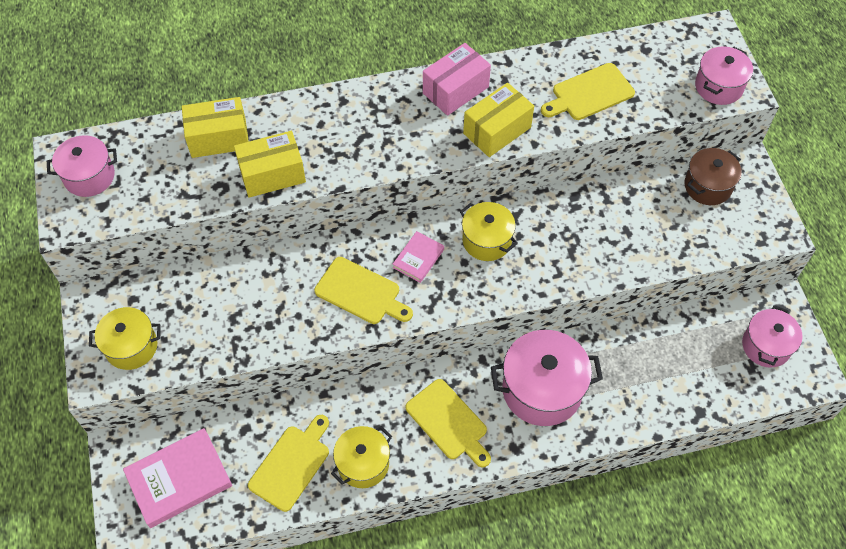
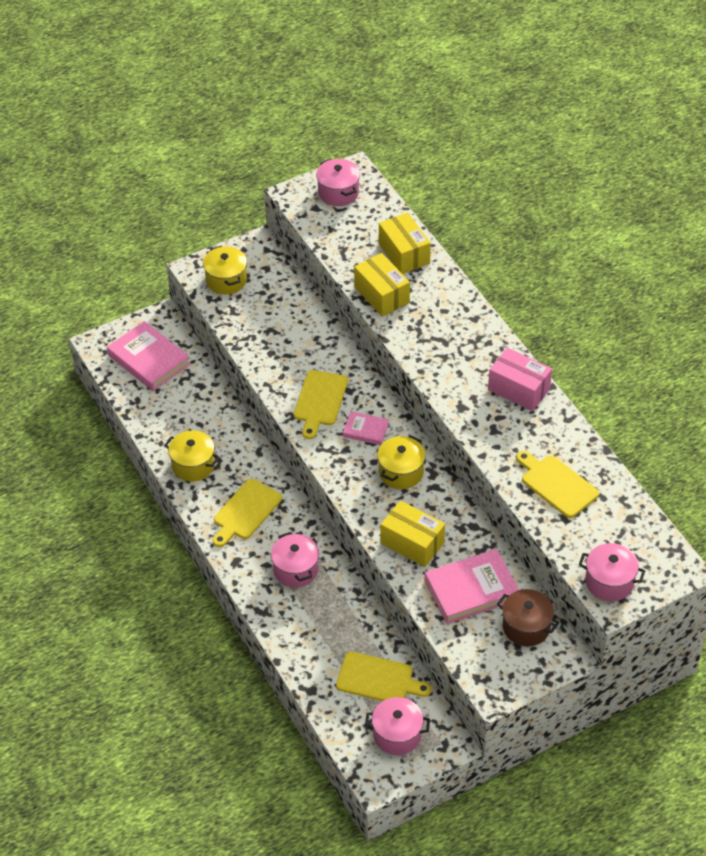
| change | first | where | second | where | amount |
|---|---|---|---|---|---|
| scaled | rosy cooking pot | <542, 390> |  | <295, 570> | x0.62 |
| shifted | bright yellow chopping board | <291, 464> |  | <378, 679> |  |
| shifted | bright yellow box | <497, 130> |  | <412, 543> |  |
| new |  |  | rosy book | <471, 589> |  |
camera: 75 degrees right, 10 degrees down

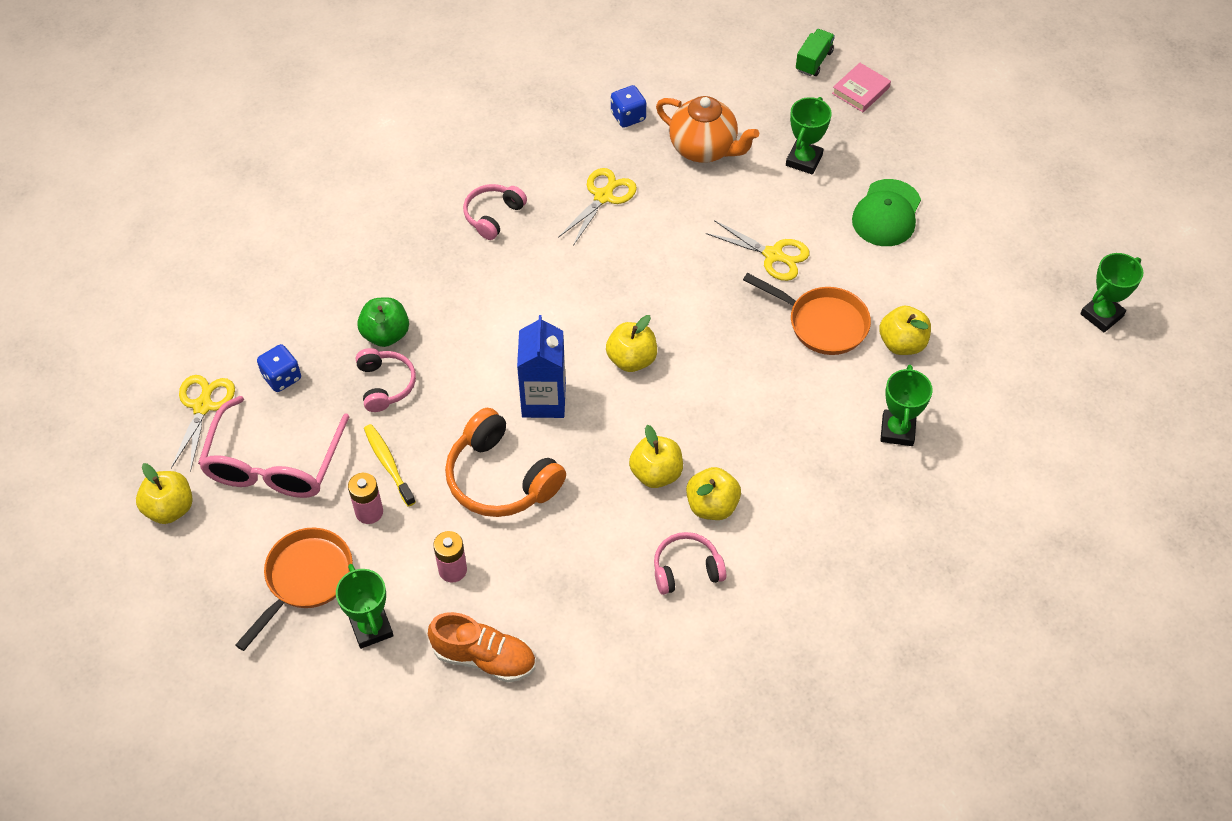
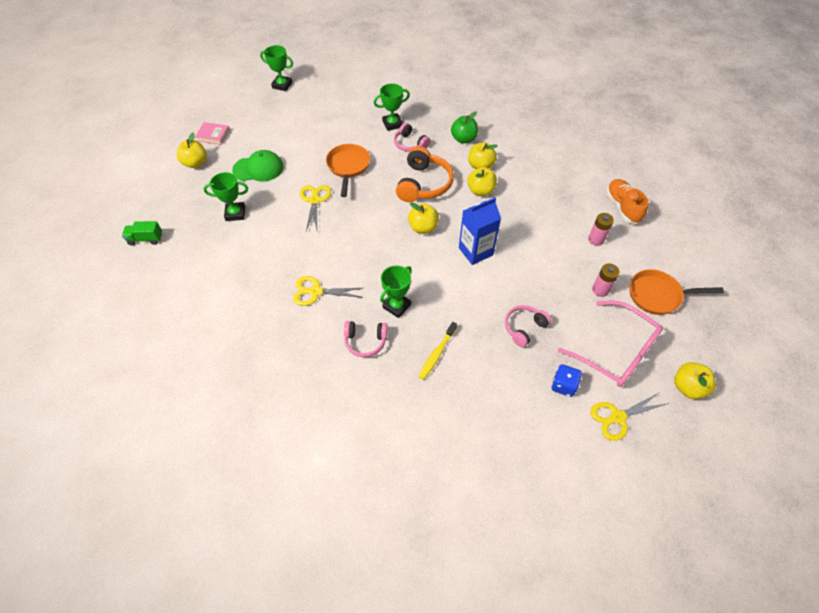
| change | first | where | second | where | amount |
|---|---|---|---|---|---|
| shifted | bright yellow apple fruit | <902, 343> |  | <195, 163> |  |
| shifted | rosy book | <860, 90> |  | <213, 135> |  |
| shifted | emerald award cup | <371, 628> |  | <396, 306> |  |
| shifted | rosy over-ear headphones | <686, 569> |  | <410, 144> |  |
| shifted | bright orange over-ear headphones | <501, 478> |  | <423, 184> |  |
| shifted | bright yellow toothbrush | <388, 464> |  | <437, 354> |  |
| shifted | emerald apple fruit | <386, 334> |  | <463, 139> |  |
| rotated | rosy spectacles | <274, 464> |  | <616, 352> | 60 degrees clockwise |
| gone | royal blue dice | <628, 116> |  |  |  |
| gone | bright orange tea pot | <704, 149> |  |  |  |
camera: 120 degrees left, 0 degrees up

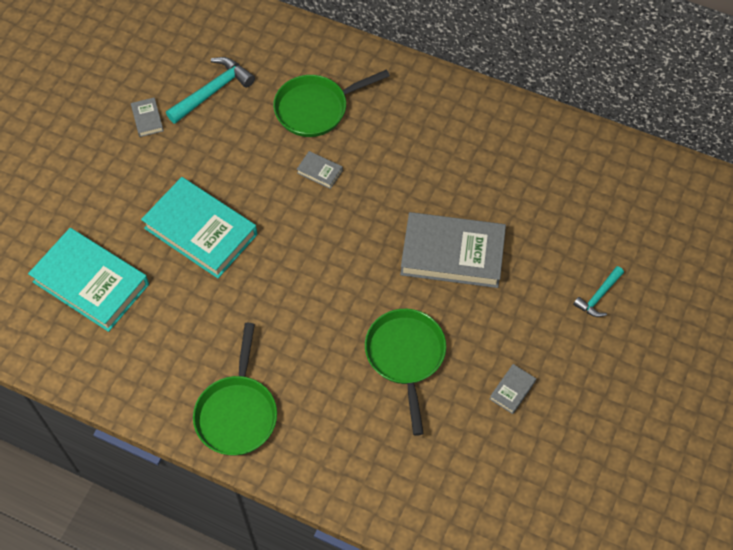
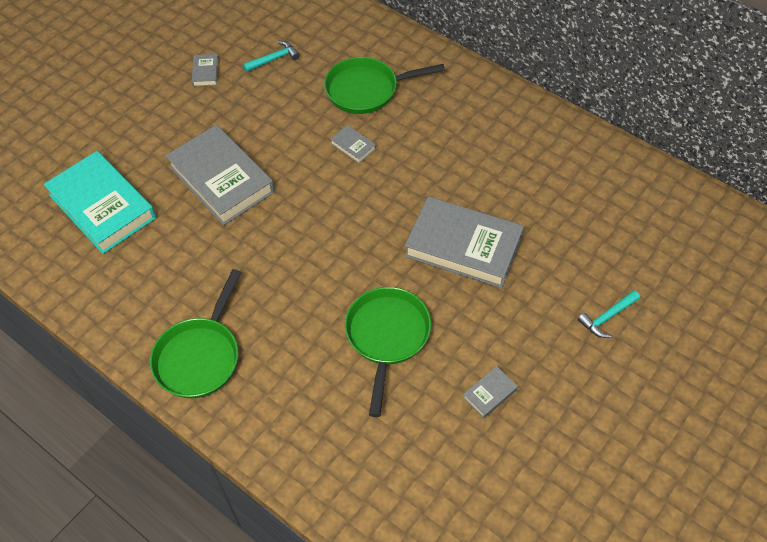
| change | first | where | second | where | amount |
|---|---|---|---|---|---|
| repainted | aqua book | <200, 231> | gray book | <221, 179> |  |
| scaled | aqua hammer | <212, 91> |  | <274, 59> | x0.61 |
camera: 15 degrees right, 5 degrees down

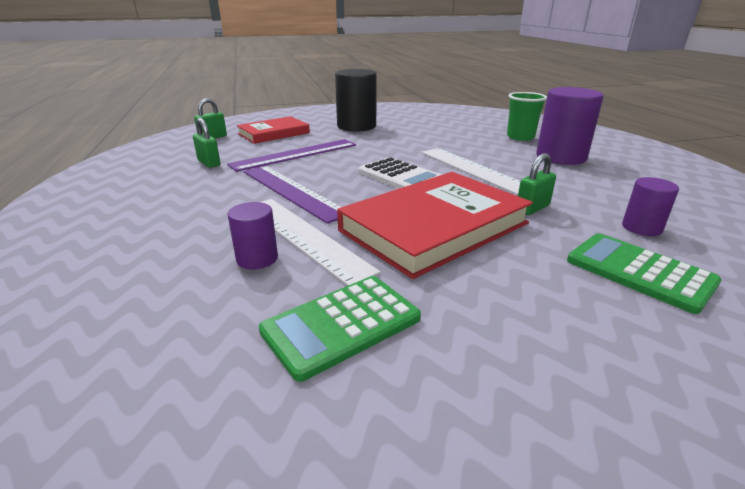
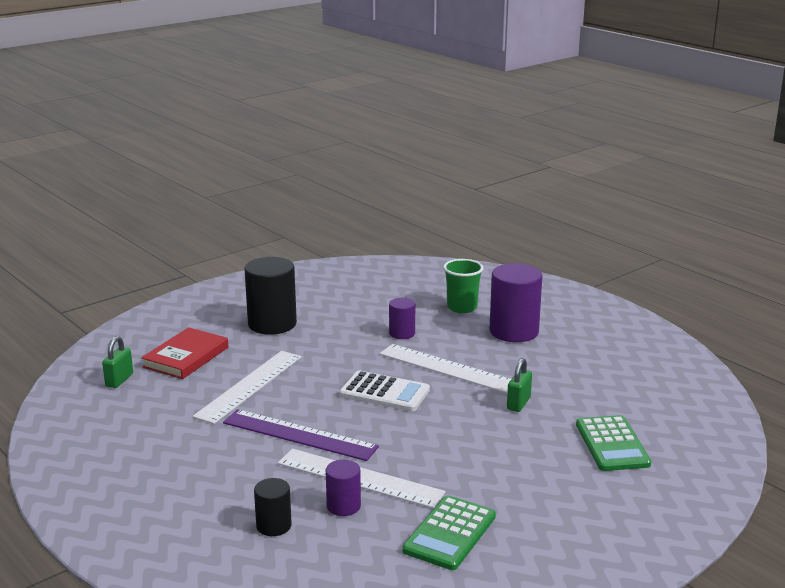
| change | first | where | second | where | amount |
|---|---|---|---|---|---|
| repainted | purple measuring stick | <295, 154> | white measuring stick | <249, 386> |  |
| new |  |  | jet-black solid cylinder | <274, 526> |  |
| shifted | purple solid cylinder | <641, 228> |  | <402, 333> |  |
| rotated | emerald calculator | <639, 272> |  | <612, 444> | 120 degrees counterclockwise |
| gone | emerald small lock | <209, 163> |  |  |  |
| gone | crimson book | <434, 227> |  |  |  |
camera: 25 degrees left, 5 degrees down

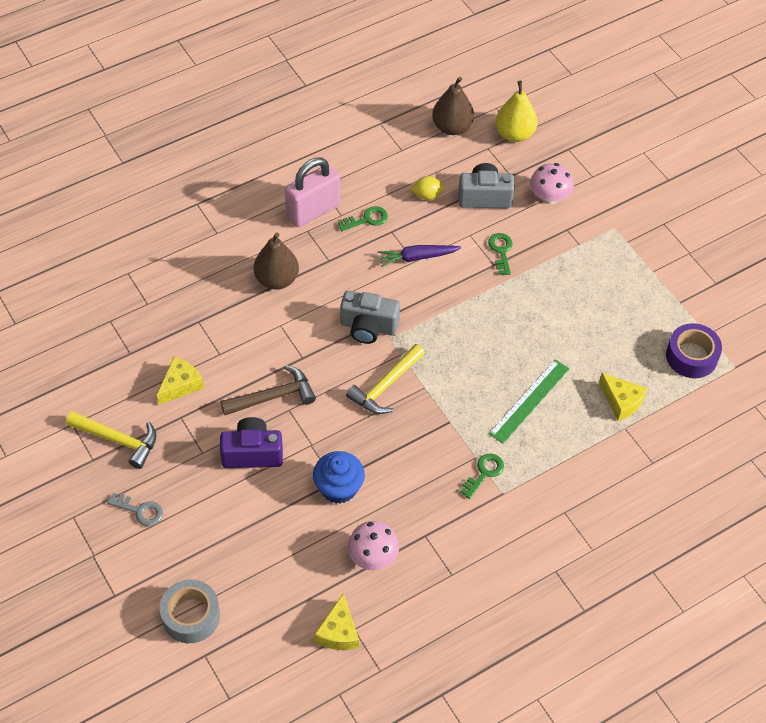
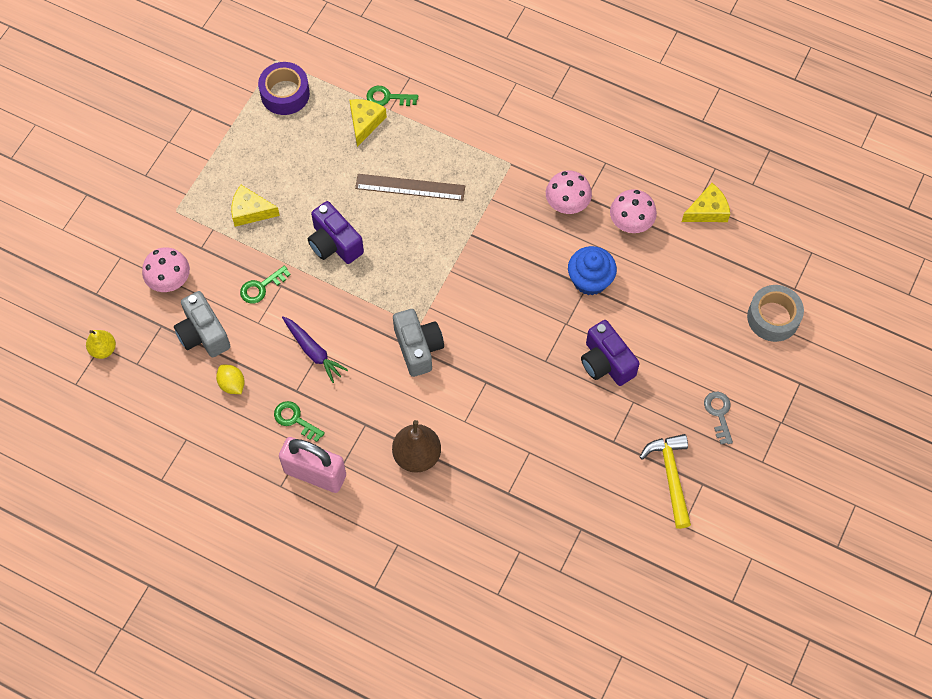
| change | first | where | second | where | amount |
|---|---|---|---|---|---|
| scaled | bright yellow toy pear | <514, 134> |  | <103, 349> | x0.62 |
| shifted | bright yellow cheese | <180, 385> |  | <250, 211> |  |
| new |  |  | purple camera | <334, 243> |  |
| repainted | emerald measuring stick | <529, 401> | brown measuring stick | <410, 187> |  |
| shifted | emerald latchkey | <484, 473> |  | <387, 98> |  |
| new |  |  | rosy fungus | <567, 203> |  |
| gone | brown hammer | <273, 397> |  |  |  |
| gone | bright yellow hammer | <385, 386> |  |  |  |
| gone | brown toy pear | <452, 127> |  |  |  |
camera: 120 degrees left, 10 degrees up

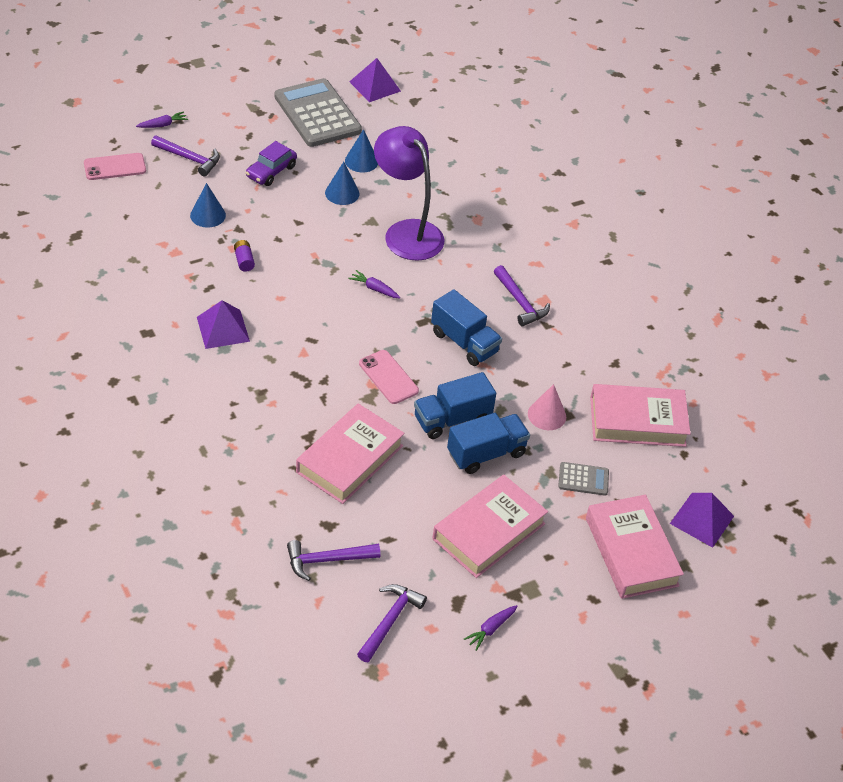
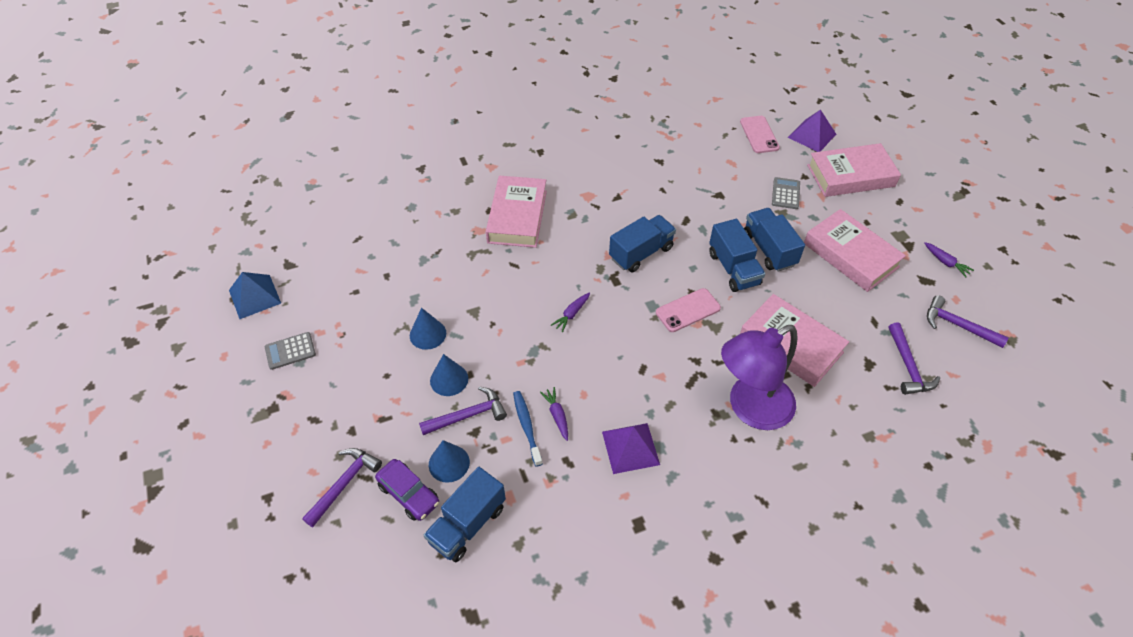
| change | first | where | second | where | amount |
|---|---|---|---|---|---|
| repainted | purple pyramid | <375, 86> | royal blue pyramid | <254, 296> |  |
| scaled | gray calculator | <317, 114> |  | <290, 351> | x0.45 |
| shifted | purple toy car | <271, 171> |  | <409, 494> |  |
| shifted | purple hammer | <520, 302> |  | <468, 415> |  |
| new |  |  | royal blue toy truck | <467, 524> |  |
| shifted | royal blue cone | <361, 161> |  | <449, 379> |  |
| shifted | rosy book | <637, 421> |  | <517, 216> |  |
| swapped | purple power cell | <244, 261> | royal blue toothbrush | <527, 427> |  |
| shifted | purple toy carrot | <163, 125> |  | <557, 415> |  |
| shifted | purple lamp | <406, 232> |  | <750, 408> |  |
| shifted | rosy mobile phone | <115, 167> |  | <759, 135> |  |
| gone | rosy cone | <547, 415> |  |  |  |
camera: 80 degrees left, 5 degrees up

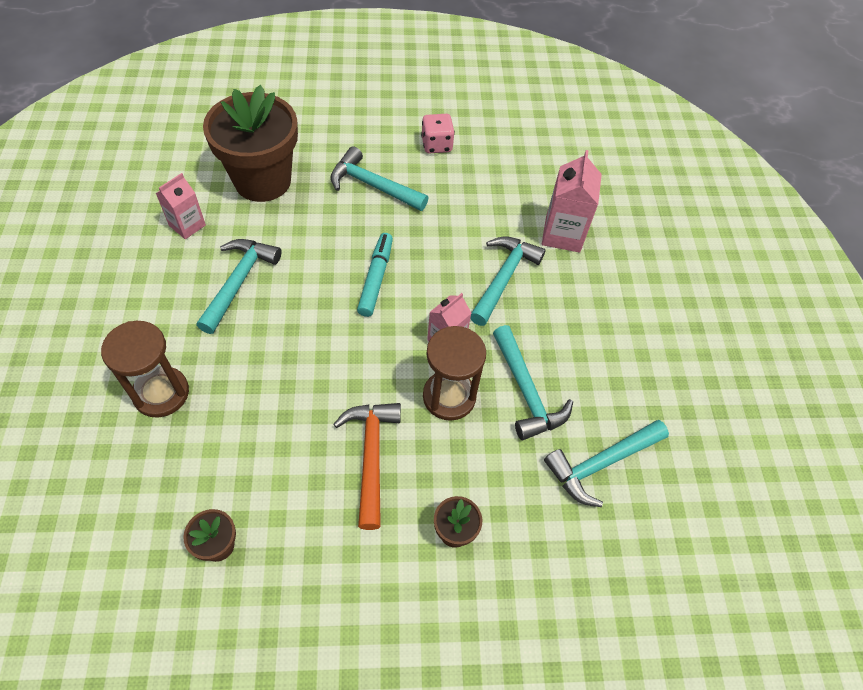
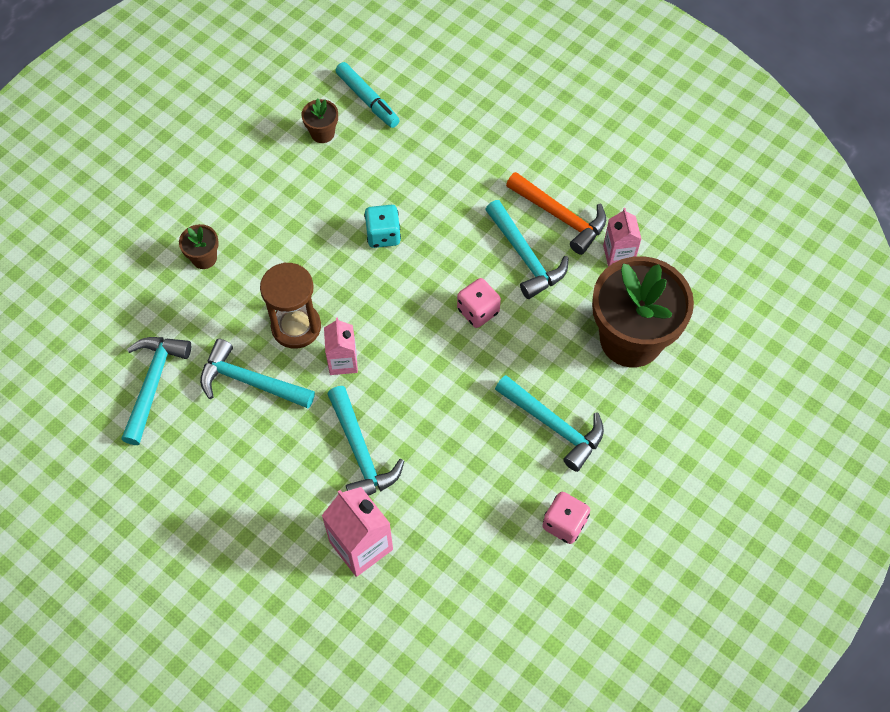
| change | first | where | second | where | amount |
|---|---|---|---|---|---|
| shifted | aqua marker pen | <375, 279> |  | <367, 99> |  |
| new |  |  | aqua dice | <383, 235> |  |
| new |  |  | rosy dice | <478, 311> |  |
| rotated | aqua hammer | <373, 185> |  | <553, 425> | 60 degrees clockwise |
| shifted | bright orange hammer | <371, 457> |  | <560, 216> |  |
| gone | brown sand timer | <161, 393> |  |  |  |
camera: 135 degrees right, 5 degrees up

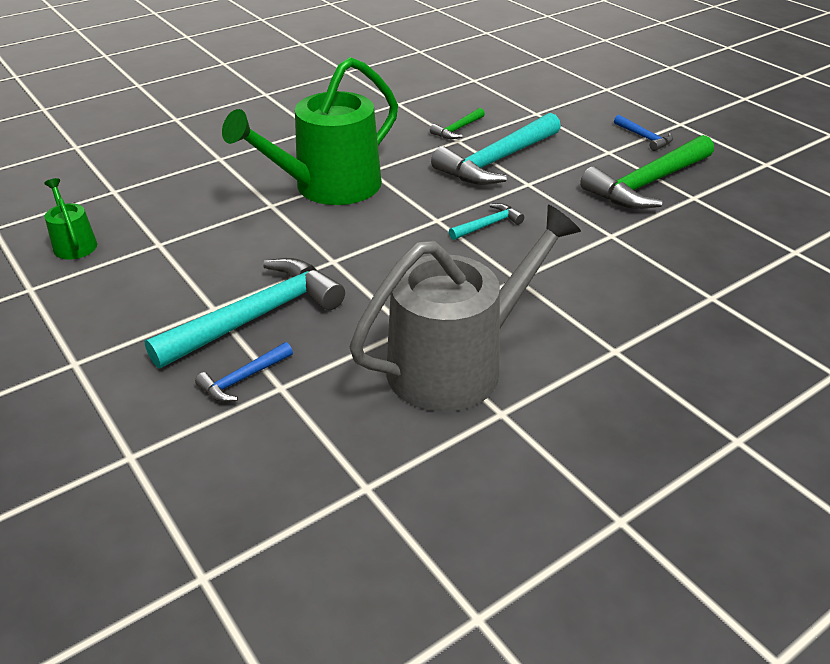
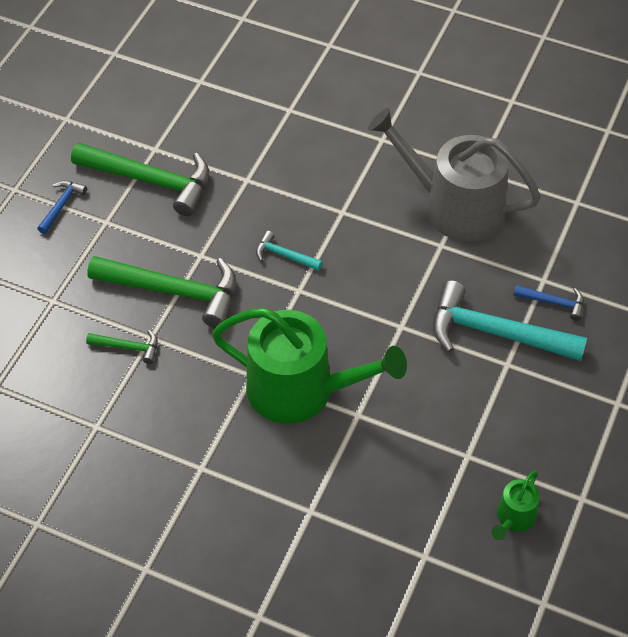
| change | first | where | second | where | amount |
|---|---|---|---|---|---|
| repainted | aqua hammer | <497, 161> | emerald hammer | <174, 291> |  |
camera: 120 degrees left, 15 degrees up

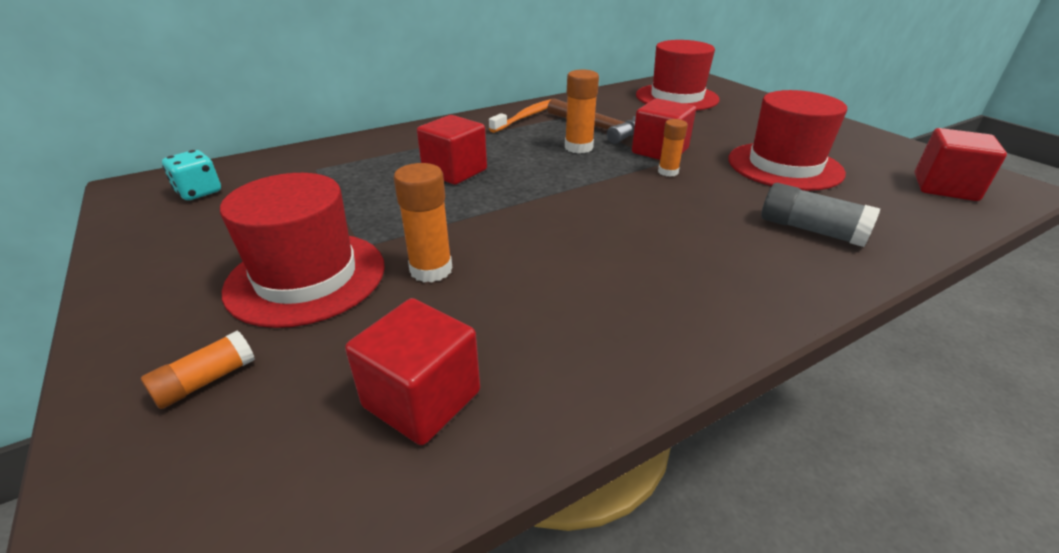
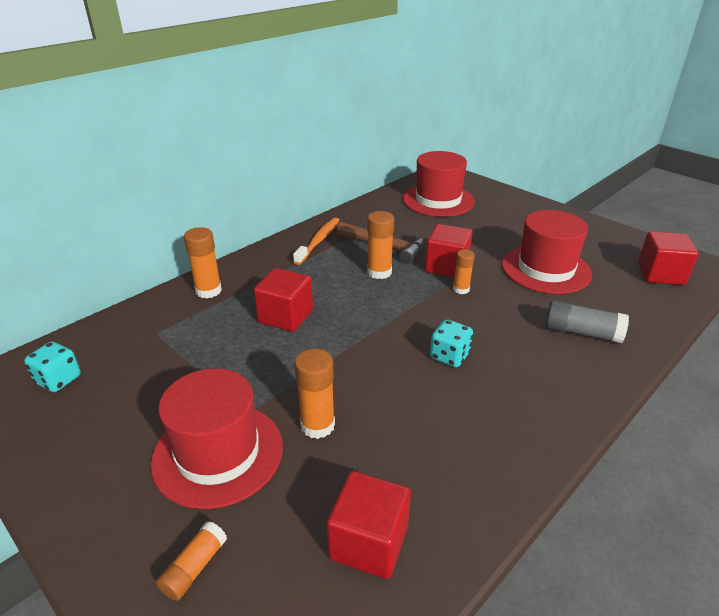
| change | first | where | second | where | amount |
|---|---|---|---|---|---|
| new |  |  | bright orange glue stick | <208, 291> |  |
| new |  |  | aqua dice | <449, 356> |  |
camera: 15 degrees left, 0 degrees up

